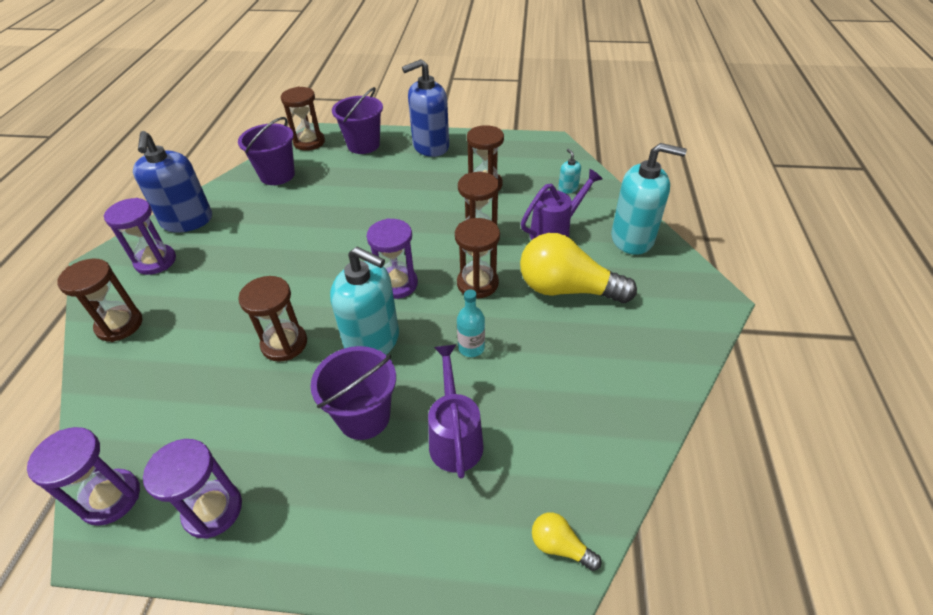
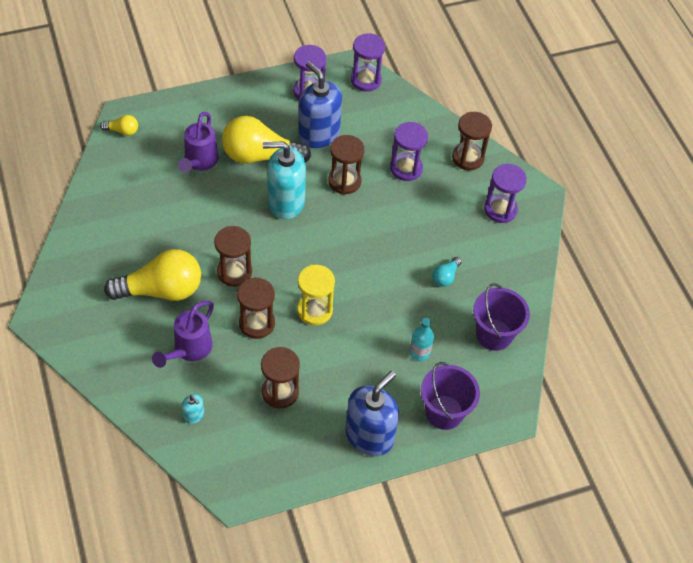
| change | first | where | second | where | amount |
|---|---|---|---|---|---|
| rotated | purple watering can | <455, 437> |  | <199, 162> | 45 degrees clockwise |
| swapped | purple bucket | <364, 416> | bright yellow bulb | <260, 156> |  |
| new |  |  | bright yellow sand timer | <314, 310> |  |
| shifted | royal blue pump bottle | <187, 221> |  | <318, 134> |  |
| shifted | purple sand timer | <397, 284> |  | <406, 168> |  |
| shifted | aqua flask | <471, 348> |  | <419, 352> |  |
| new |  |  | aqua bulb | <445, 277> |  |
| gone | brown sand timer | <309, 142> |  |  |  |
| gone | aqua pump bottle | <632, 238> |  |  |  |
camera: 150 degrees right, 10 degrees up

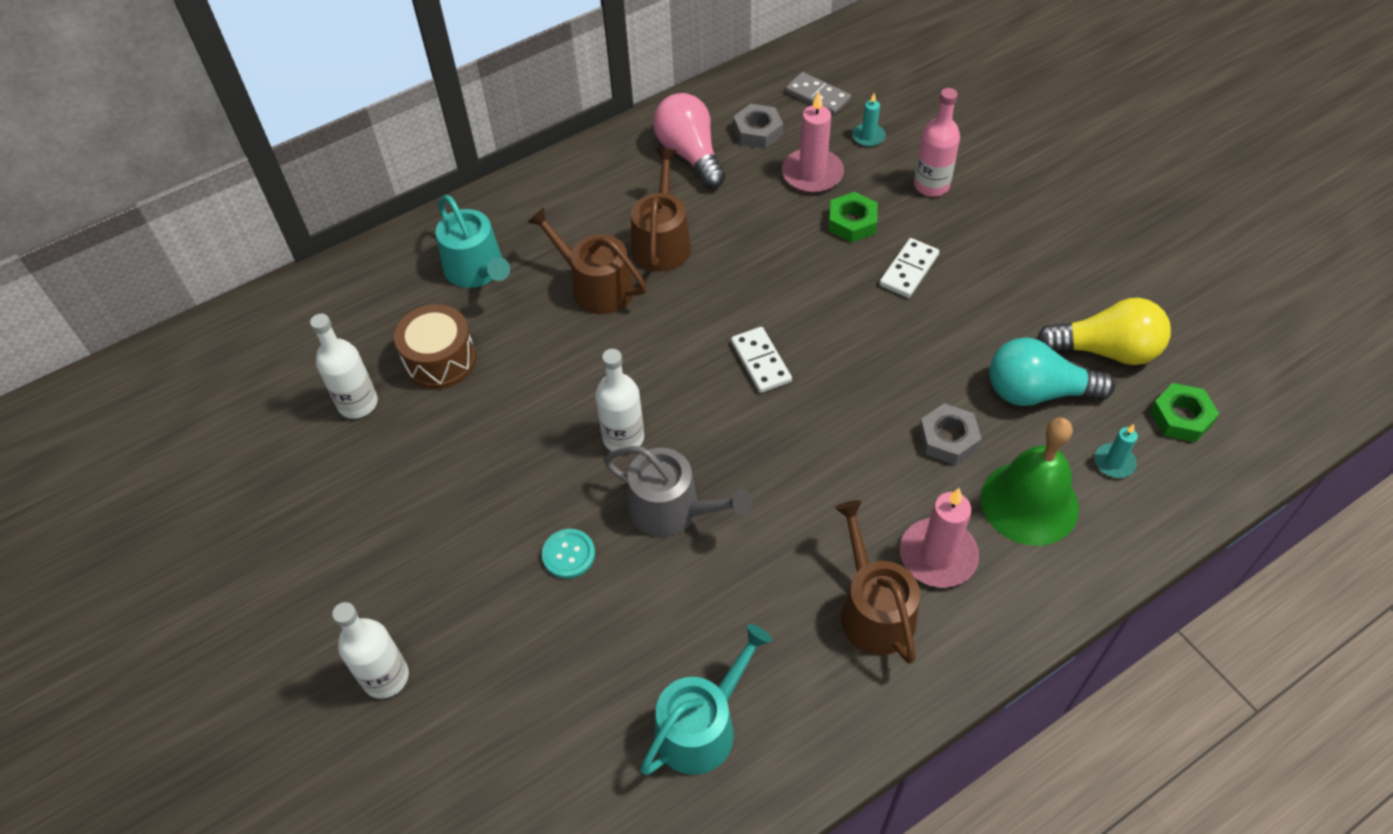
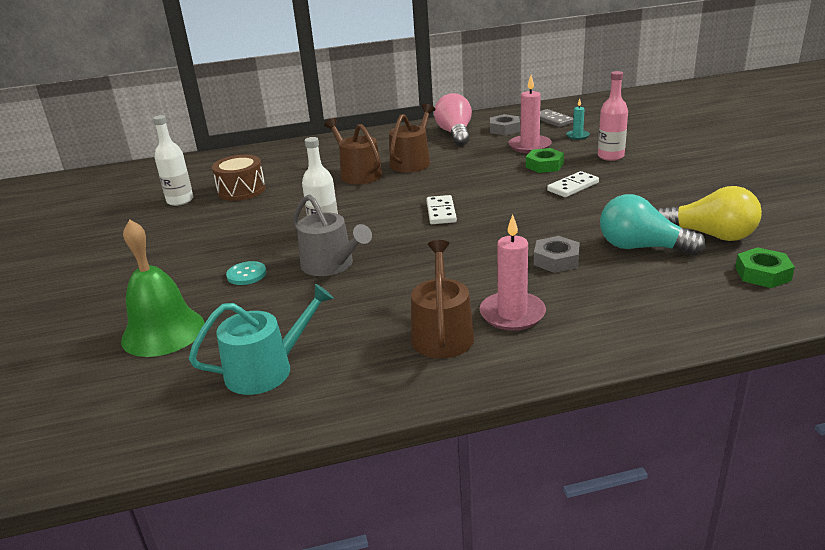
| change | first | where | second | where | amount |
|---|---|---|---|---|---|
| shifted | emerald bell | <1029, 502> |  | <163, 332> |  |
| gone | white flask | <385, 677> |  |  |  |
| gone | aqua watering can | <477, 270> |  |  |  |
| gone | aqua candle | <1114, 462> |  |  |  |
camera: 20 degrees right, 25 degrees down

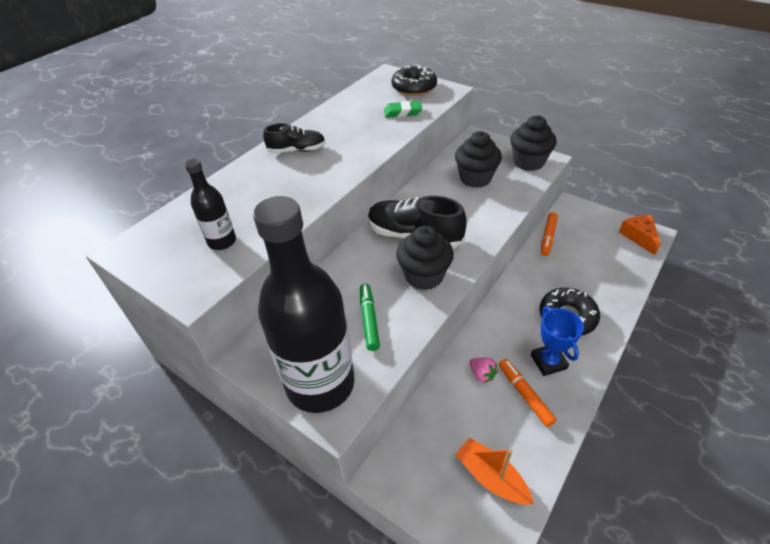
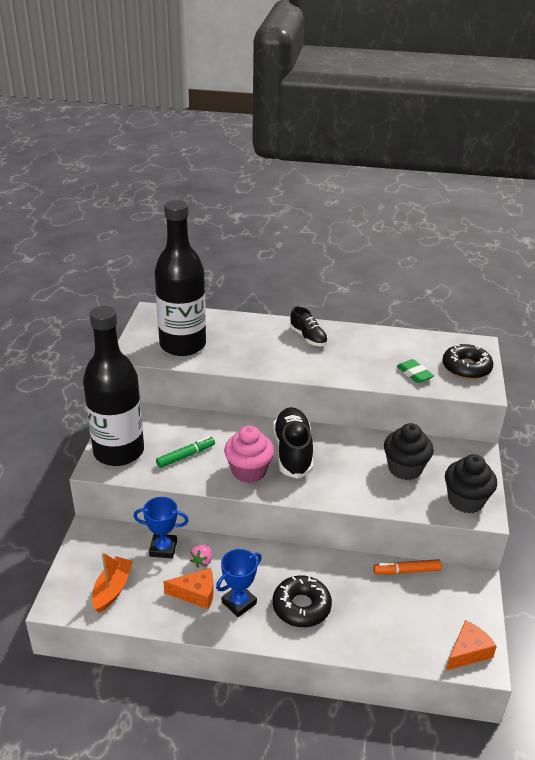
| change | first | where | second | where | amount |
|---|---|---|---|---|---|
| new |  |  | royal blue award cup | <163, 548> |  |
| scaled | jet-black flask | <222, 241> |  | <183, 345> | x2.16 |
| swapped | bright orange marker pen | <525, 394> | bright orange cheese | <196, 593> |  |
| repainted | jet-black cupcake | <424, 276> | rosy cupcake | <249, 471> |  |
camera: 60 degrees right, 10 degrees down

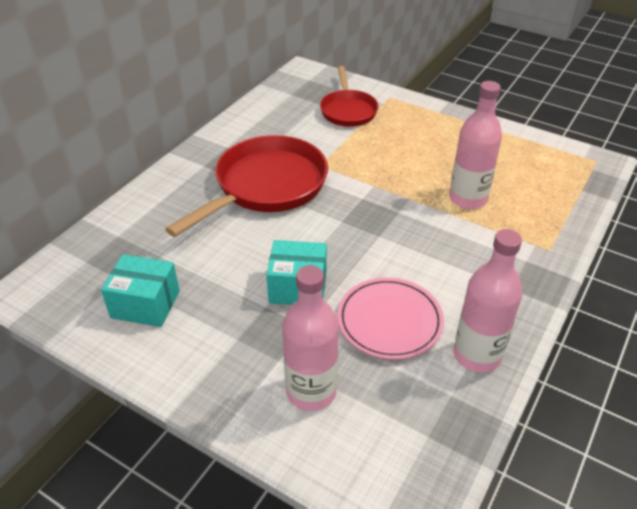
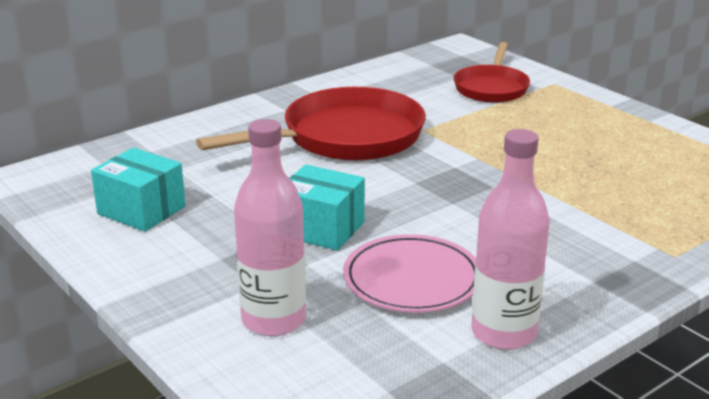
| change | first | where | second | where | amount |
|---|---|---|---|---|---|
| gone | rosy flask | <468, 199> |  |  |  |
camera: 20 degrees right, 15 degrees down

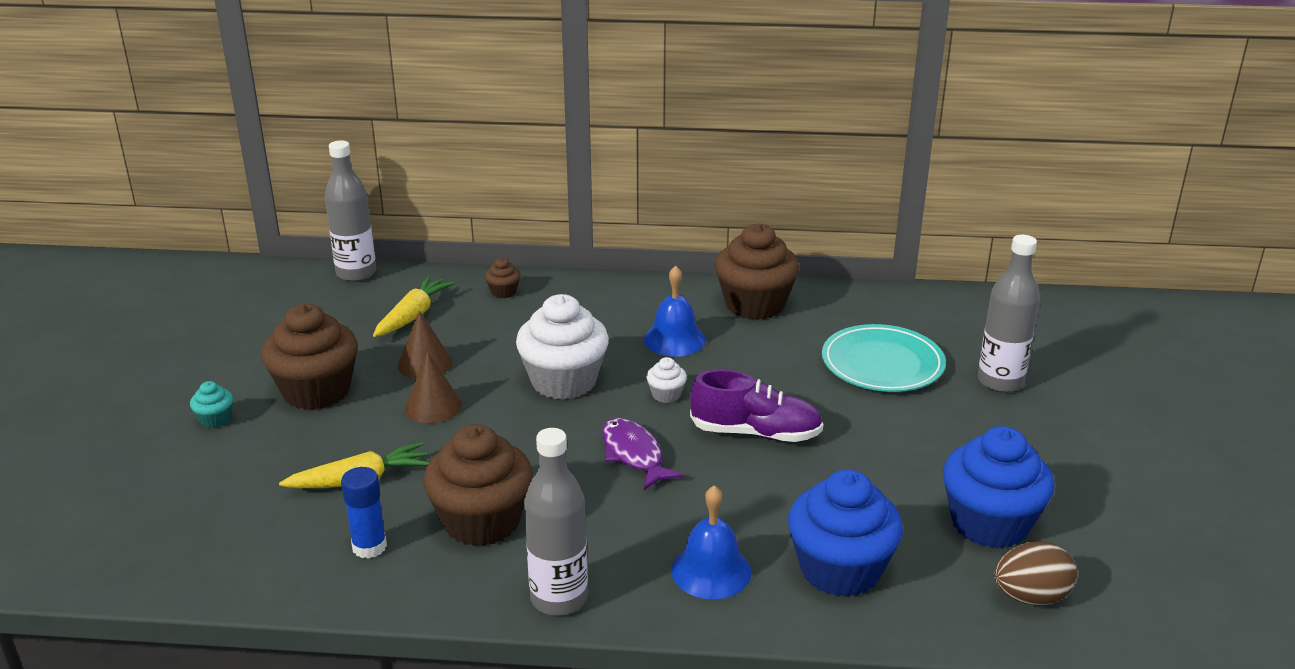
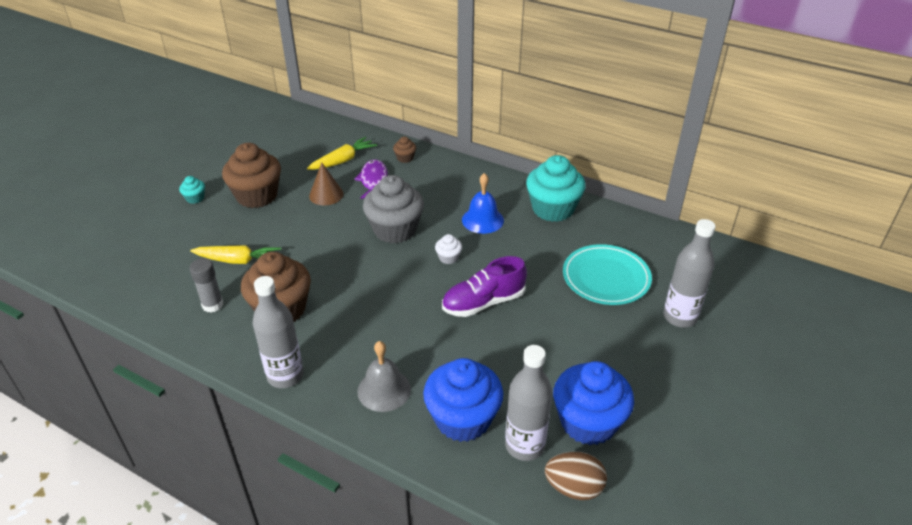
| change | first | where | second | where | amount |
|---|---|---|---|---|---|
| repainted | royal blue glue stick | <369, 547> | gray glue stick | <212, 305> |  |
| shifted | purple toy fish | <634, 454> |  | <373, 180> |  |
| repainted | royal blue bell | <711, 571> | gray bell | <384, 390> |  |
| repainted | white cupcake | <564, 381> | gray cupcake | <395, 230> |  |
| rotated | purple sneaker | <756, 433> |  | <483, 302> | 120 degrees clockwise |
| shifted | gray flask | <356, 273> |  | <524, 445> |  |
| repainted | brown cupcake | <754, 305> | aqua cupcake | <553, 209> |  |
| gone | brown cone | <433, 406> |  |  |  |
camera: 25 degrees right, 10 degrees up

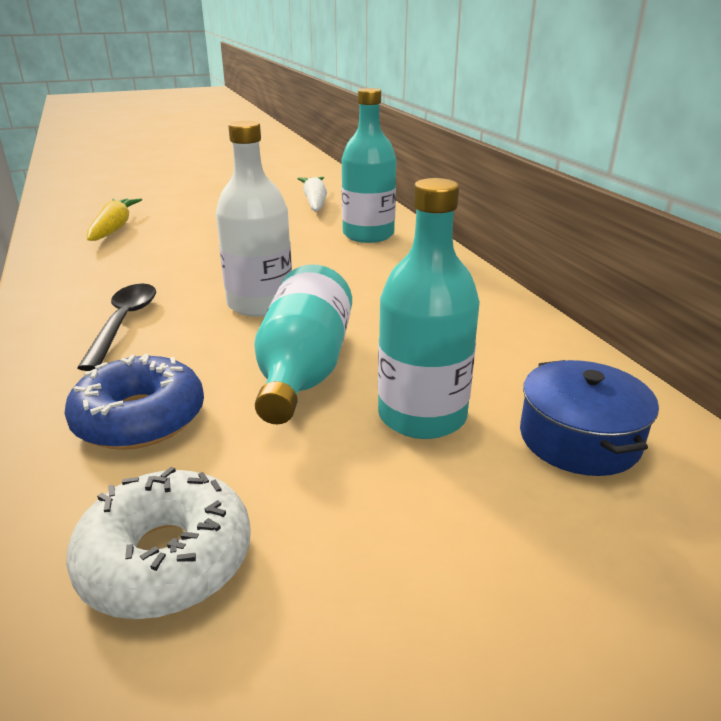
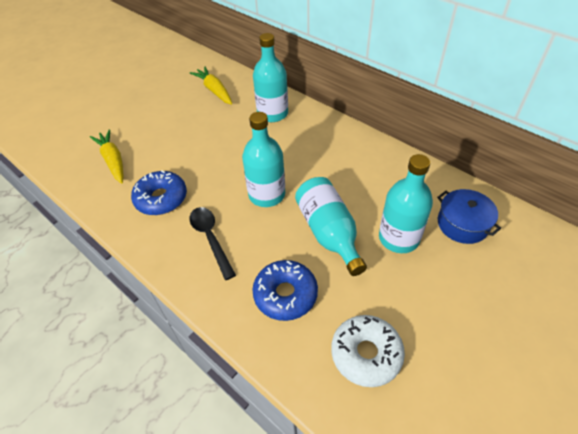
| change | first | where | second | where | amount |
|---|---|---|---|---|---|
| new |  |  | royal blue donut | <161, 198> |  |
| repainted | white toy carrot | <315, 202> | bright yellow toy carrot | <214, 90> |  |
| repainted | white flask | <260, 304> | aqua flask | <267, 195> |  |
camera: 25 degrees left, 20 degrees up

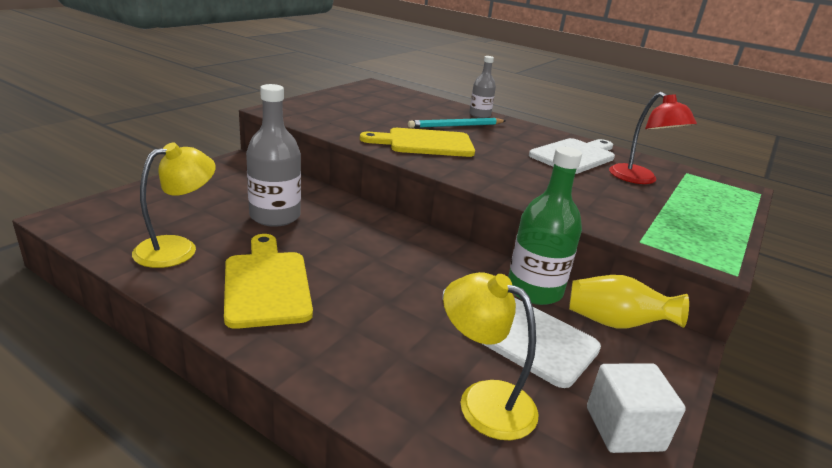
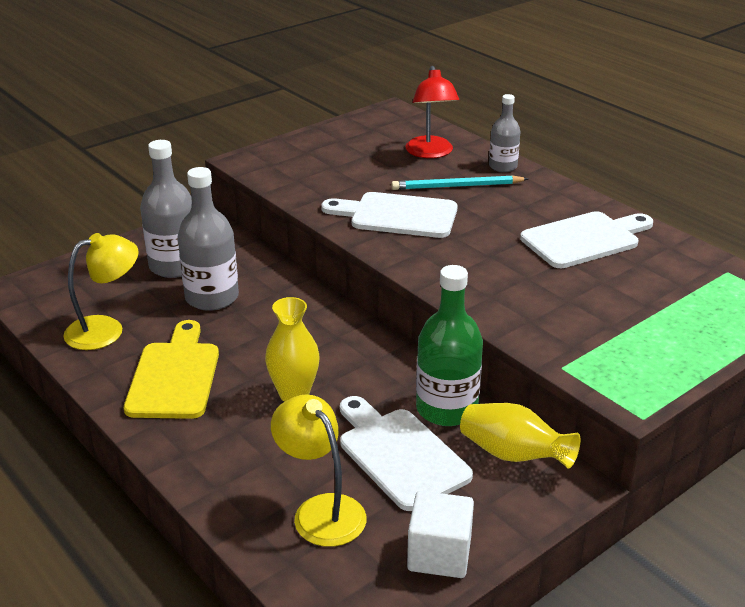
| change | first | where | second | where | amount |
|---|---|---|---|---|---|
| new |  |  | gray flask | <174, 266> |  |
| new |  |  | bright yellow tall vase | <294, 394> |  |
| repainted | bright yellow chopping board | <425, 143> | white chopping board | <397, 215> |  |
| shifted | crimson lamp | <639, 179> |  | <430, 153> |  |
camera: 20 degrees right, 5 degrees up

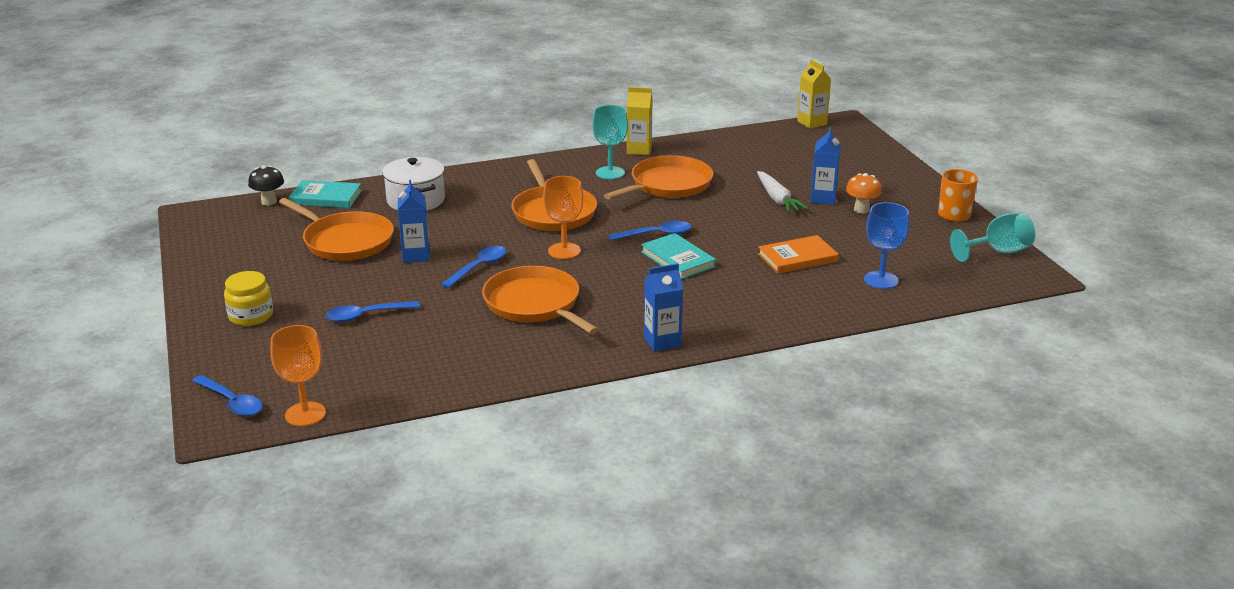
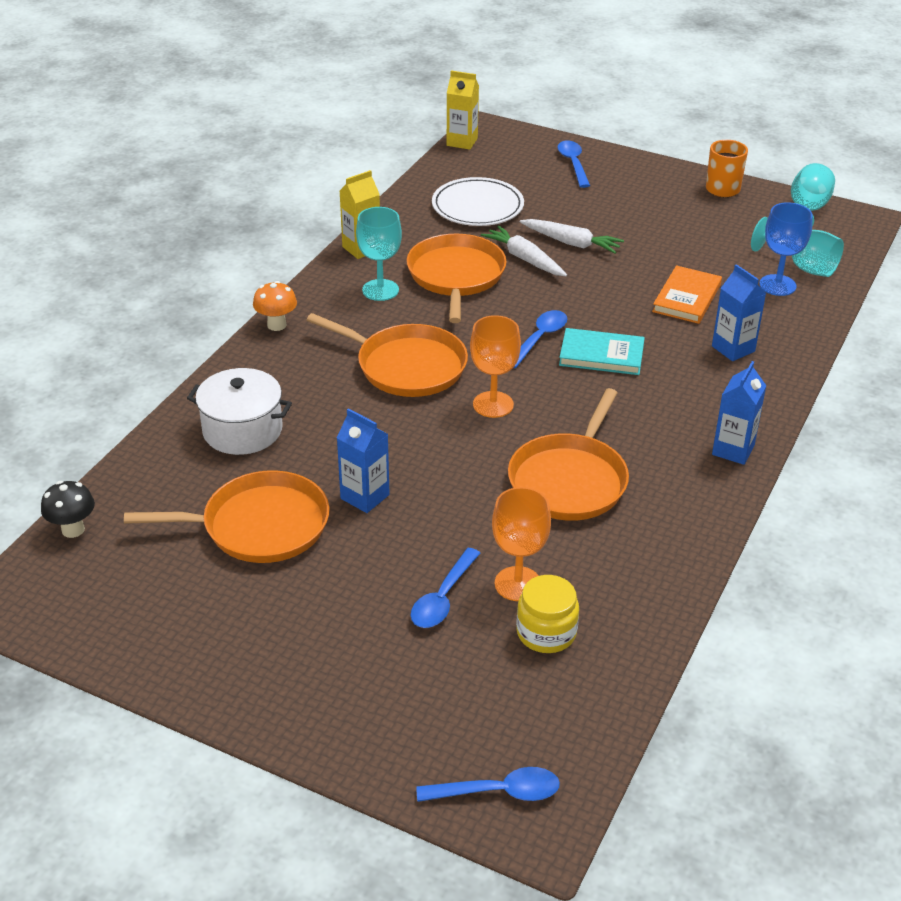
| change | first | where | second | where | amount |
|---|---|---|---|---|---|
| shifted | bright orange fungus | <861, 210> |  | <276, 325> |  |
| new |  |  | white flat dish | <477, 206> |  |
| new |  |  | white toy carrot | <524, 259> |  |
| shifted | bright orange chalice | <305, 414> |  | <518, 584> |  |
| rotated | bright orange skillet | <534, 304> |  | <570, 480> | 75 degrees counterclockwise |
| shifted | bright yellow preserve jar | <251, 316> |  | <546, 633> |  |
| shifted | royal blue teaspoon | <478, 267> |  | <573, 164> |  |
| shifted | royal blue juice carton | <823, 198> |  | <733, 349> |  |
| new |  |  | aqua chalice | <803, 266> |  |
| gone | aqua book | <326, 197> |  |  |  |
camera: 45 degrees left, 10 degrees up

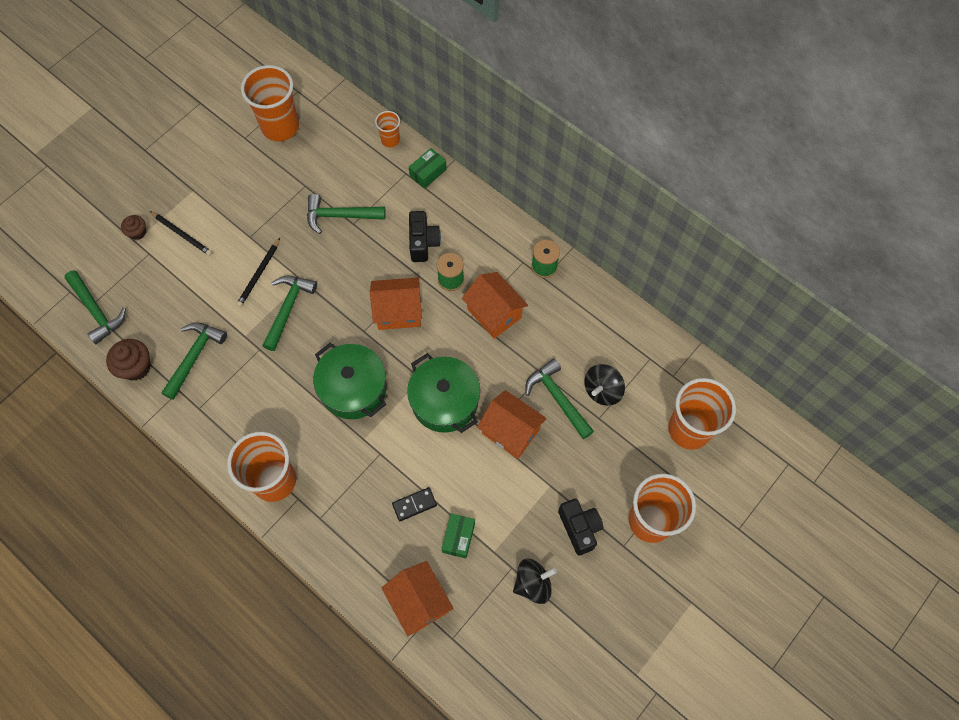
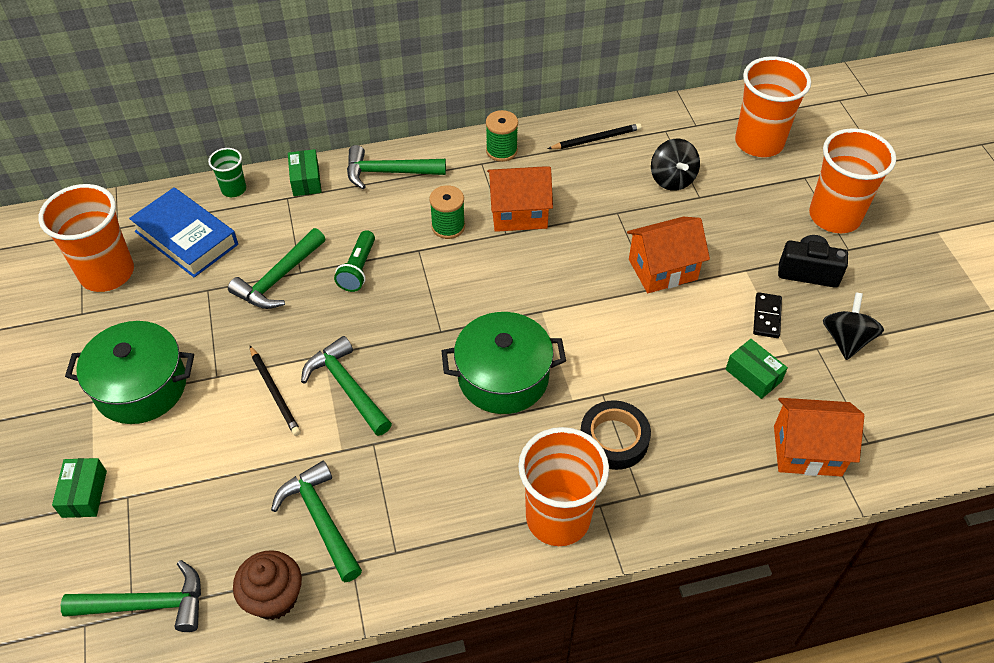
| change | first | where | second | where | amount |
|---|---|---|---|---|---|
| swapped | brown cupcake | <137, 232> | emerald box | <84, 494> |  |
| shifted | emerald cooking pot | <444, 401> |  | <141, 387> |  |
| new |  |  | royal blue book | <186, 238> |  |
| repainted | bright orange cup | <390, 140> | emerald cup | <234, 189> |  |
| new |  |  | emerald flashlight | <358, 269> |  |
| shifted | emerald hammer | <557, 398> |  | <388, 172> |  |
| shifted | jet-black wooden pencil | <182, 234> |  | <596, 139> |  |
| new |  |  | jet-black tape | <614, 439> |  |
| shifted | jet-black domino tile | <414, 504> |  | <766, 317> |  |
| gone | bright orange toy house | <398, 312> |  |  |  |
| gone | jet-black camera | <423, 243> |  |  |  |
camera: 55 degrees left, 15 degrees down

